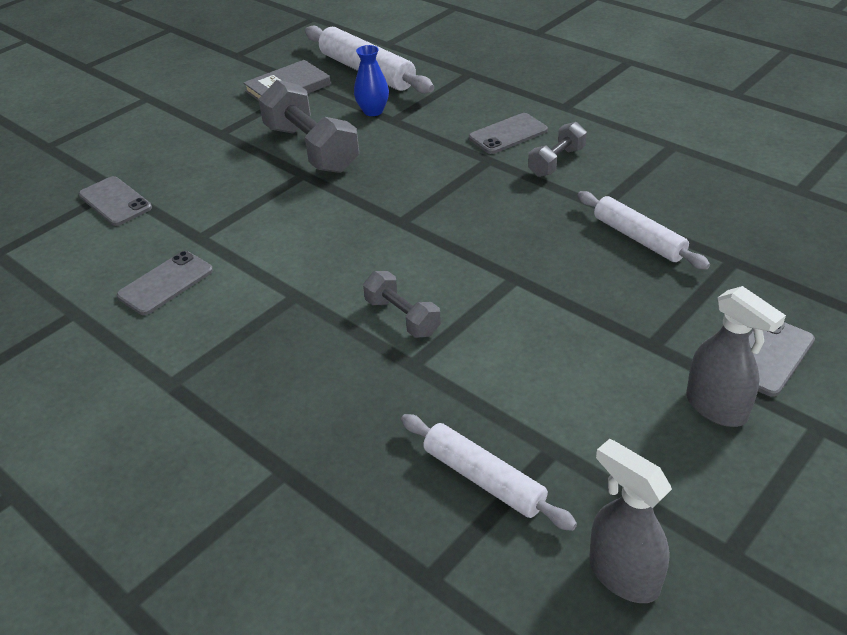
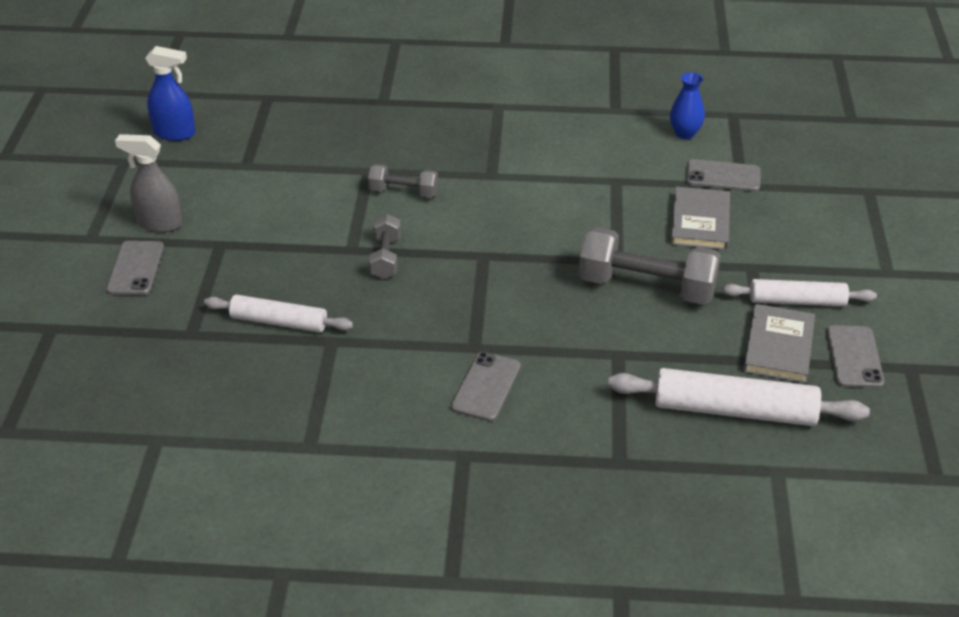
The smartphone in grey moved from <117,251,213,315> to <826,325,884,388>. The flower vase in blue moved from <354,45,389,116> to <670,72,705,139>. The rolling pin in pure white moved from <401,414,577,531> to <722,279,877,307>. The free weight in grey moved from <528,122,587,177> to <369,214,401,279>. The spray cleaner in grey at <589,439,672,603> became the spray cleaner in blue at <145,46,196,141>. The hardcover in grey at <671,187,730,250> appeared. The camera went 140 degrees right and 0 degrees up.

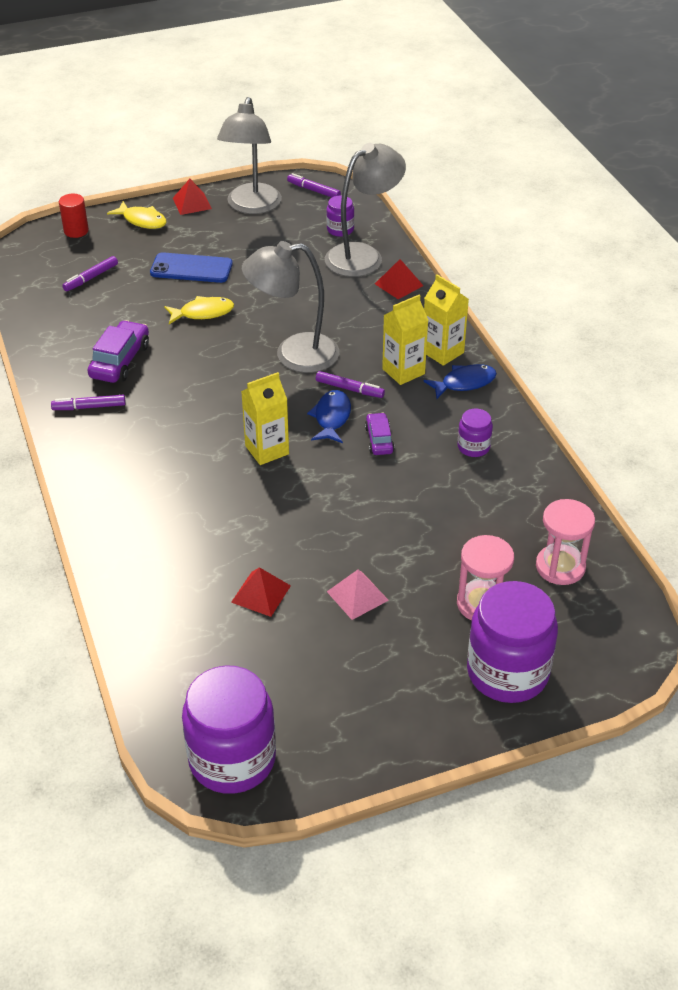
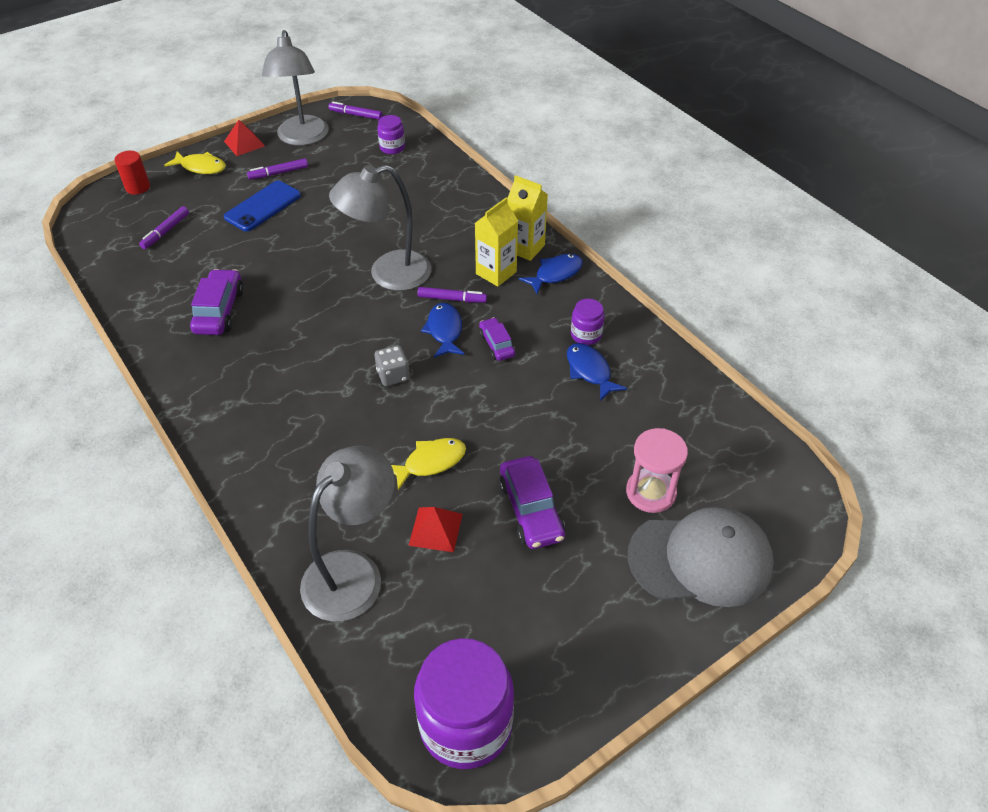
The felt pen in violet moved from <51,395,126,410> to <247,158,308,179>. The smartphone in blue at <150,252,233,283> turned 45 degrees counterclockwise. The fish in golden moved from <164,296,234,324> to <391,438,466,490>. The carton in golden at <241,372,289,465> was replaced by the dice in grey at <375,345,410,386>. The desk lamp in grey moved from <325,143,406,277> to <300,446,395,622>. The pyramid in rose-pink at <327,570,389,620> was replaced by the car in violet at <499,456,565,549>. The pyramid in red at <375,259,424,299> disappeared. The jam jar in violet at <467,581,558,703> was replaced by the cap in grey at <628,507,774,607>. The hourglass in rose-pink at <536,499,595,585> disappeared. The fish in blue at <567,343,627,401> appeared. The camera went 15 degrees left and 5 degrees up.

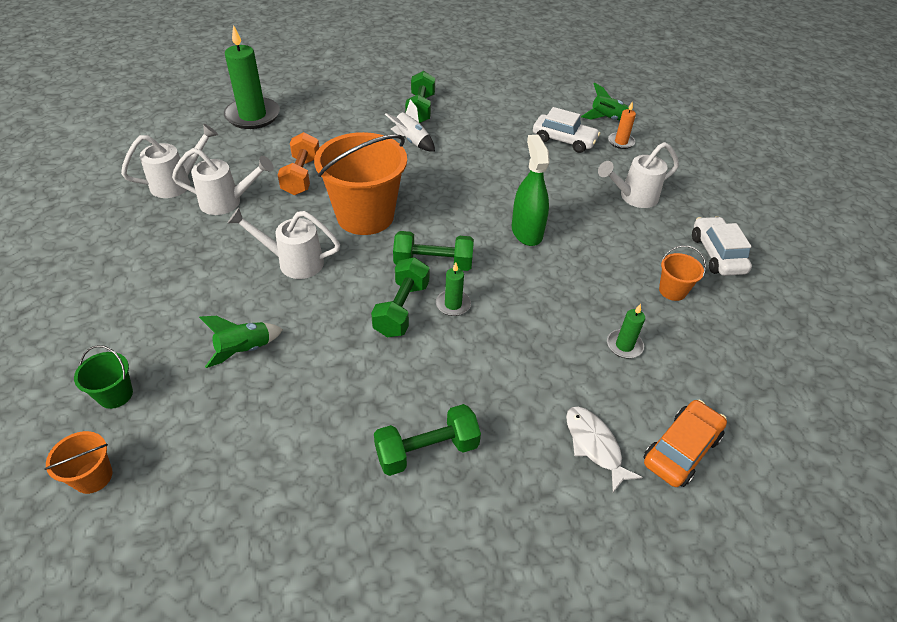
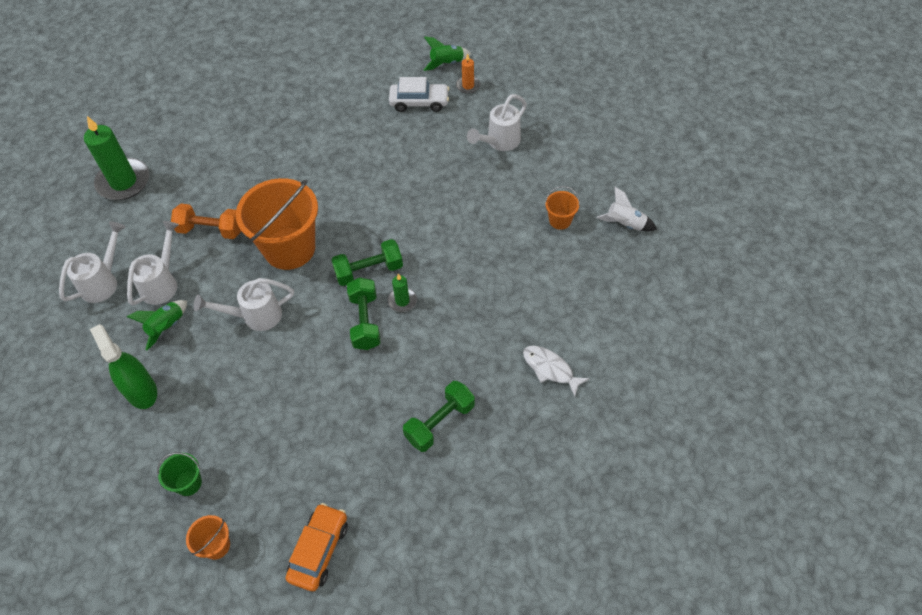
The watering can in pure white at <172,148,274,215> turned 45 degrees counterclockwise. The toy rocket in green moved from <199,316,283,368> to <127,300,187,351>. The free weight in orange-coloured at <277,132,319,195> turned 60 degrees counterclockwise. The toy rocket in pure white moved from <385,99,435,152> to <597,187,657,231>. The free weight in green at <405,71,435,123> disappeared. The spray cleaner in green moved from <512,135,550,246> to <90,324,157,409>. The pillar candle in green at <607,304,645,358> disappeared. The car in orange-coloured moved from <643,400,727,487> to <286,503,348,591>. The car in pure white at <692,216,752,276> disappeared. The camera went 20 degrees left and 10 degrees up.

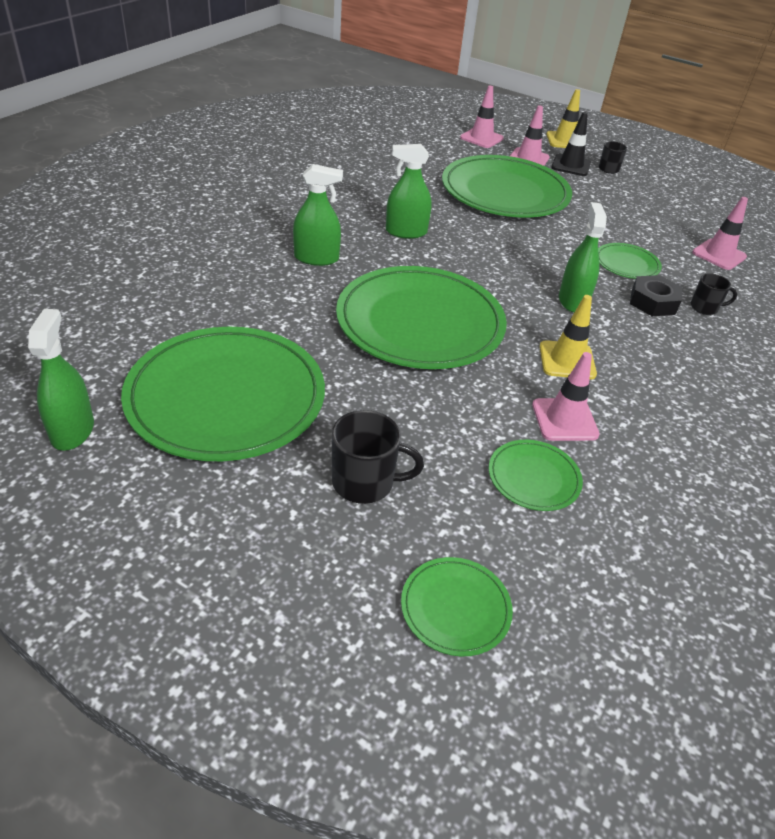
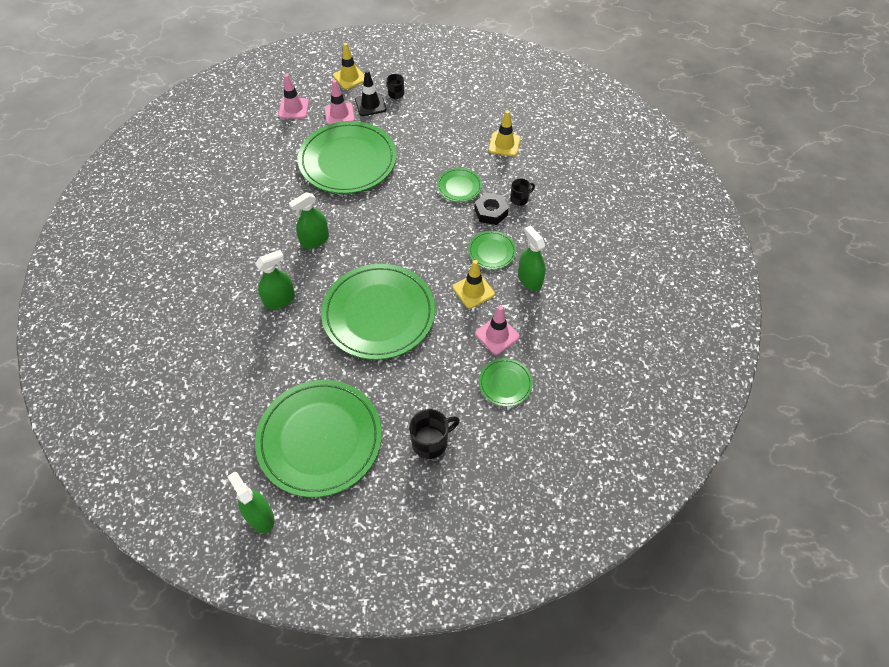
The plate in green moved from <401,557,513,657> to <468,231,516,269>. The spray cleaner in green moved from <559,202,607,313> to <518,226,546,291>. The traffic cone in rose-pink at <692,197,748,270> became the traffic cone in golden at <489,110,520,156>. The camera went 30 degrees left and 15 degrees up.

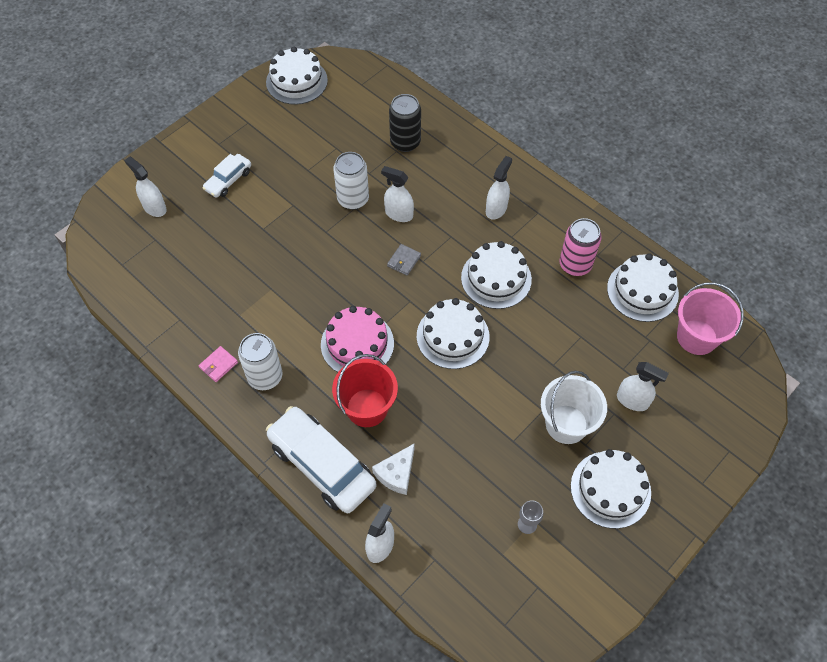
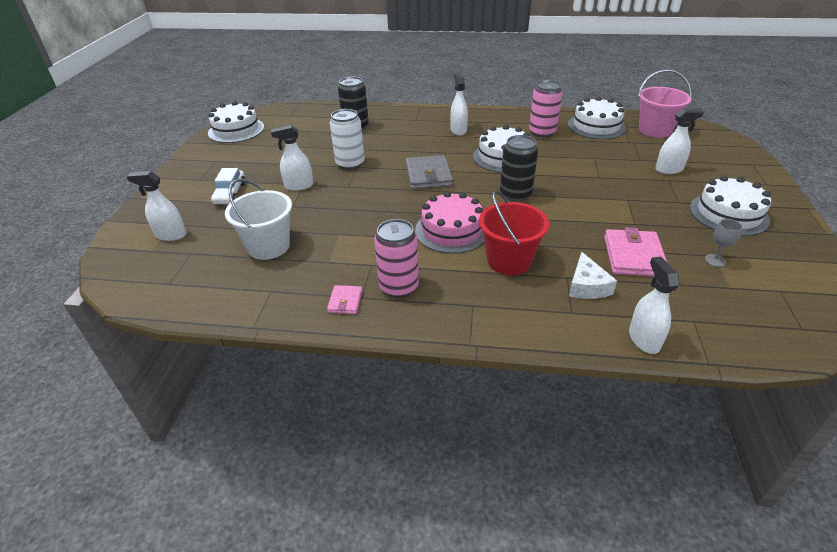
The soda can in pure white at <238,333,282,390> became the soda can in rose-pink at <374,219,419,298>. The car in pure white at <266,406,376,513> disappeared. The spray cleaner in pure white moved from <381,166,414,222> to <271,125,313,191>. The wallet in grey at <387,244,421,276> changed to 1.88 times the size. The gateau in pure white at <417,298,490,369> was replaced by the soda can in black at <500,135,538,202>. The pail in pure white moved from <541,371,607,444> to <225,179,292,260>. The wallet in rose-pink at <604,227,667,276> appeared. The camera went 35 degrees left and 20 degrees down.

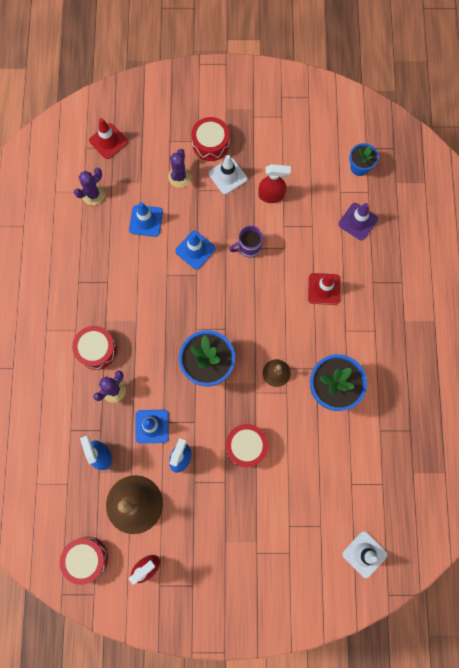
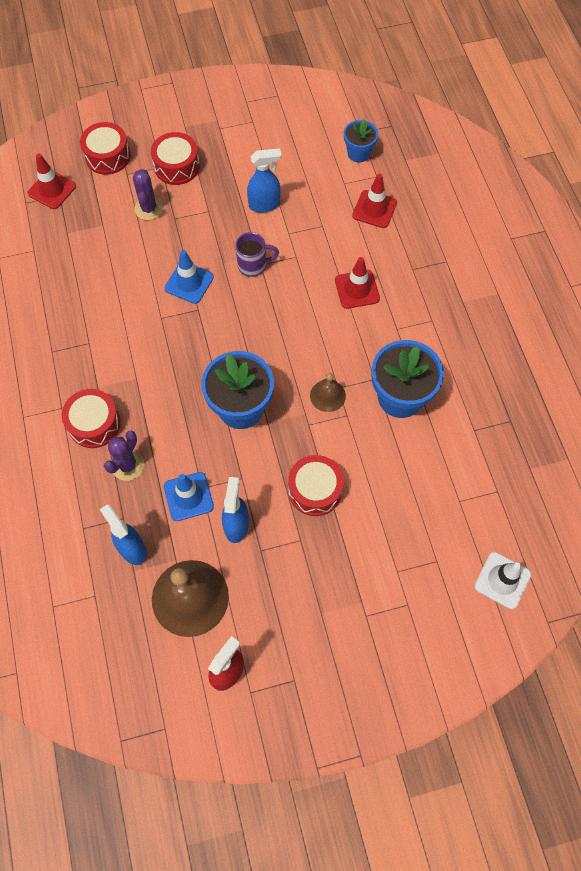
The drum in red moved from <60,537,108,585> to <80,122,131,175>. The saguaro cactus in violet at <74,168,105,205> disappeared. The traffic cone in blue at <129,202,163,237> disappeared. The traffic cone in pure white at <209,155,247,194> disappeared. The tea mug in violet at <229,226,263,258> turned 150 degrees counterclockwise. The spray cleaner in red at <258,164,291,203> became the spray cleaner in blue at <247,148,282,213>. The traffic cone in violet at <338,203,378,240> became the traffic cone in red at <352,174,397,228>. The camera went 15 degrees left and 10 degrees down.

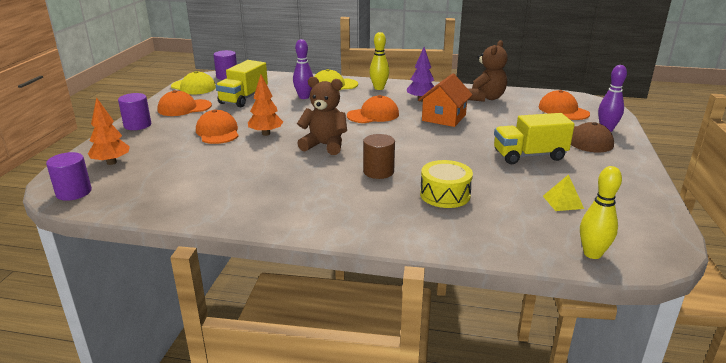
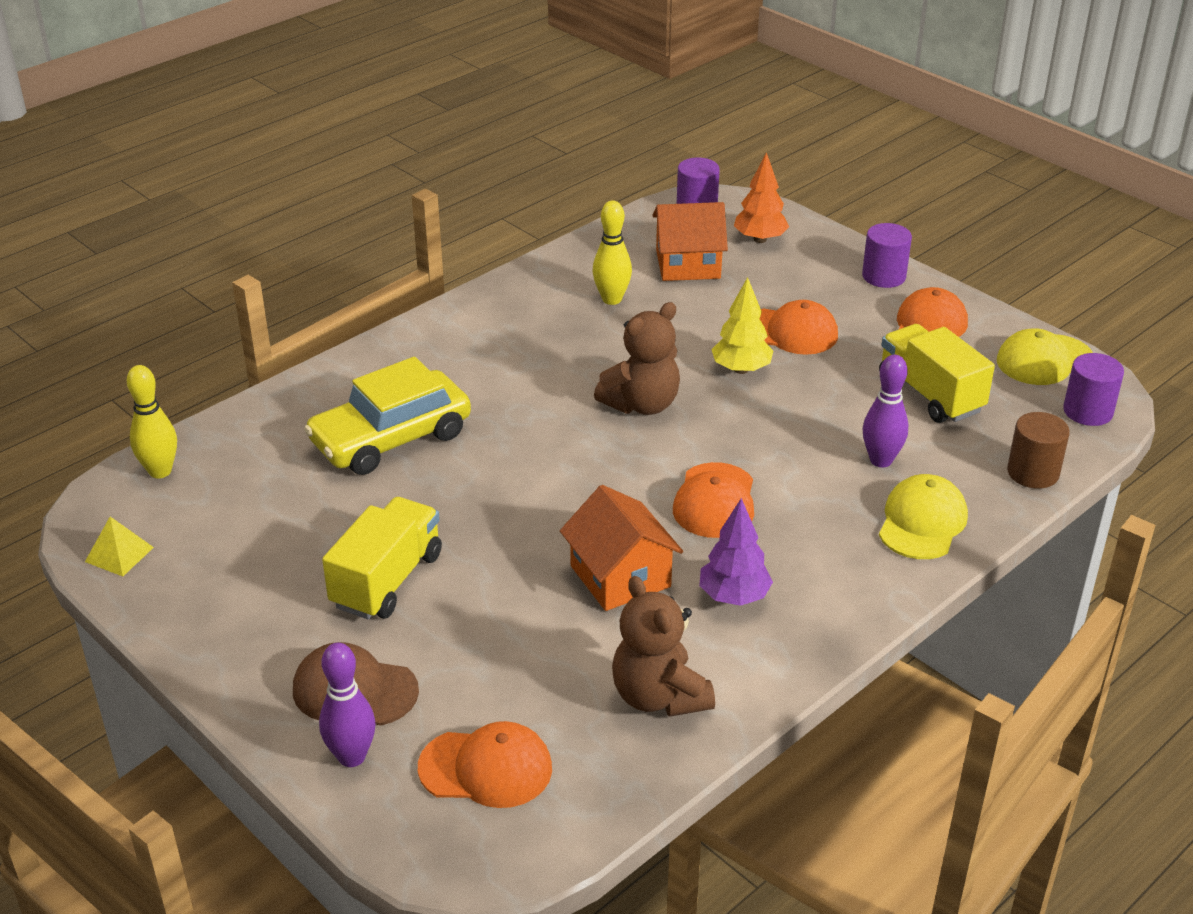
The fir tree in orange-coloured at <248,75,283,136> became the fir tree in golden at <711,277,773,374>. The cylinder in russet moved from <363,134,395,179> to <1007,412,1070,488>. The bowling pin in golden moved from <369,32,389,90> to <592,200,632,305>. The drum in golden at <420,160,473,208> was replaced by the car in golden at <304,357,471,475>. The pyramid in golden moved from <543,174,584,211> to <85,517,154,576>. The cottage in orange-coloured at <652,202,728,281> appeared. The camera went 125 degrees right and 10 degrees up.

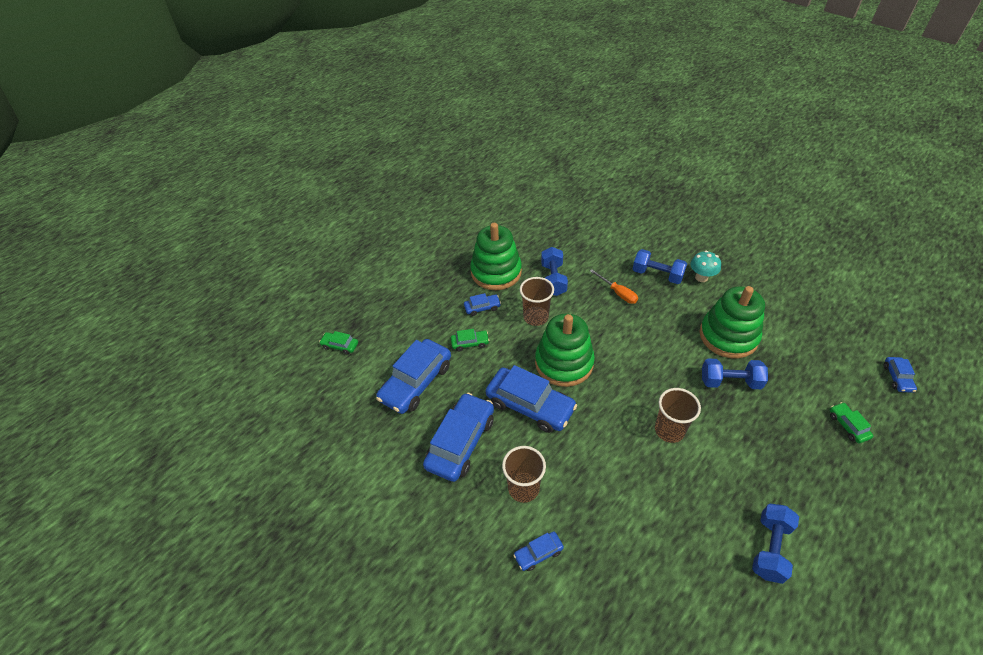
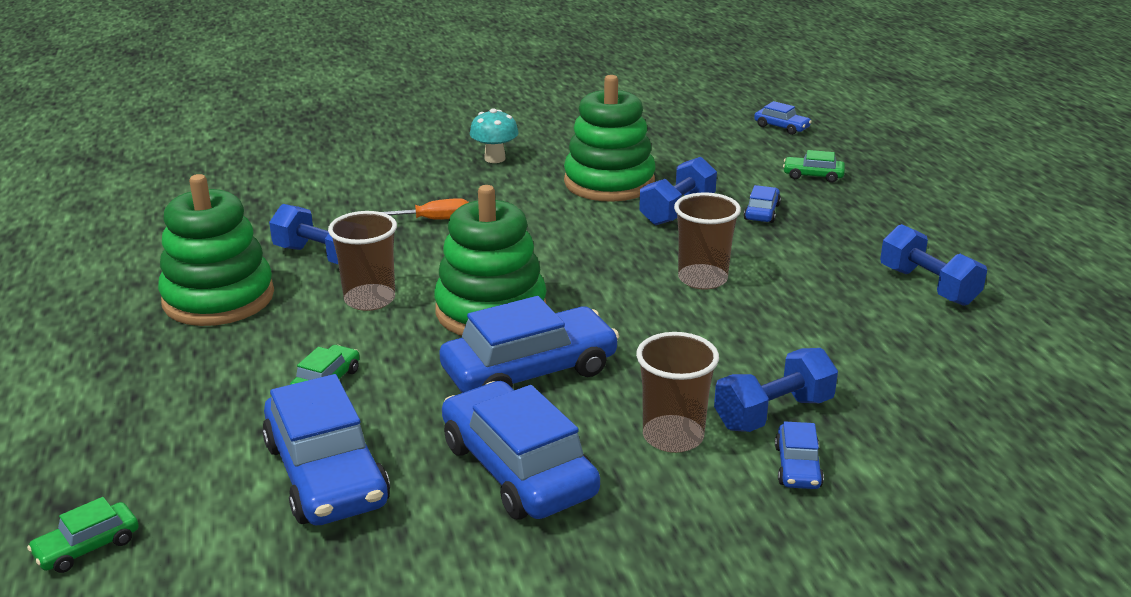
The car in blue moved from <464,293,501,316> to <744,185,781,223>. The free weight in blue moved from <633,249,687,284> to <714,348,838,432>. The camera went 60 degrees left and 20 degrees down.

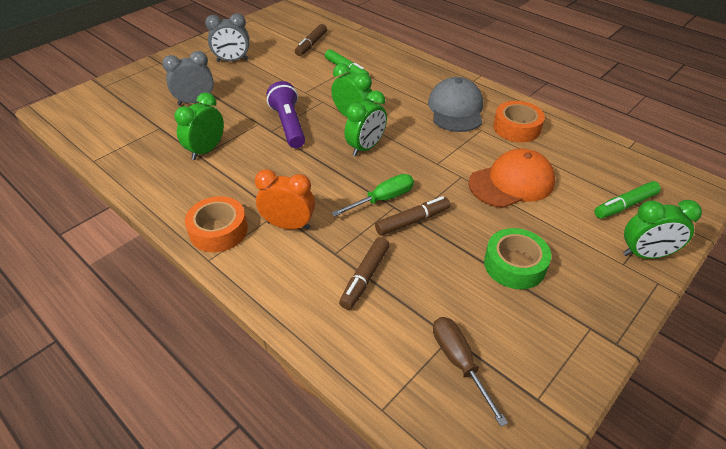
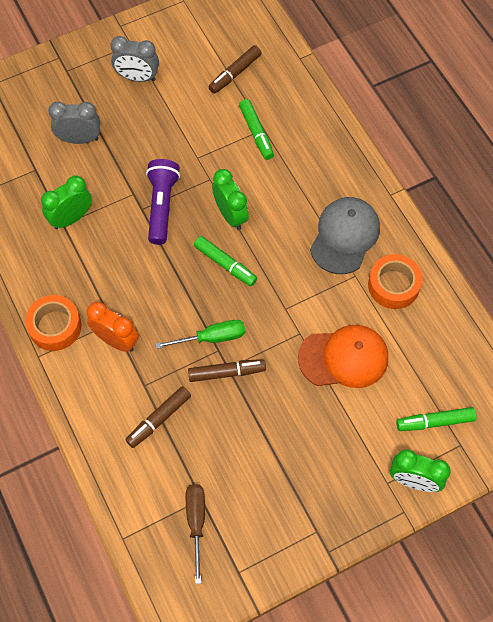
The alarm clock in green at <344,90,387,156> was replaced by the felt pen in green at <194,236,257,286>. The tape in green at <484,228,551,289> disappeared. The camera went 20 degrees right and 20 degrees up.

